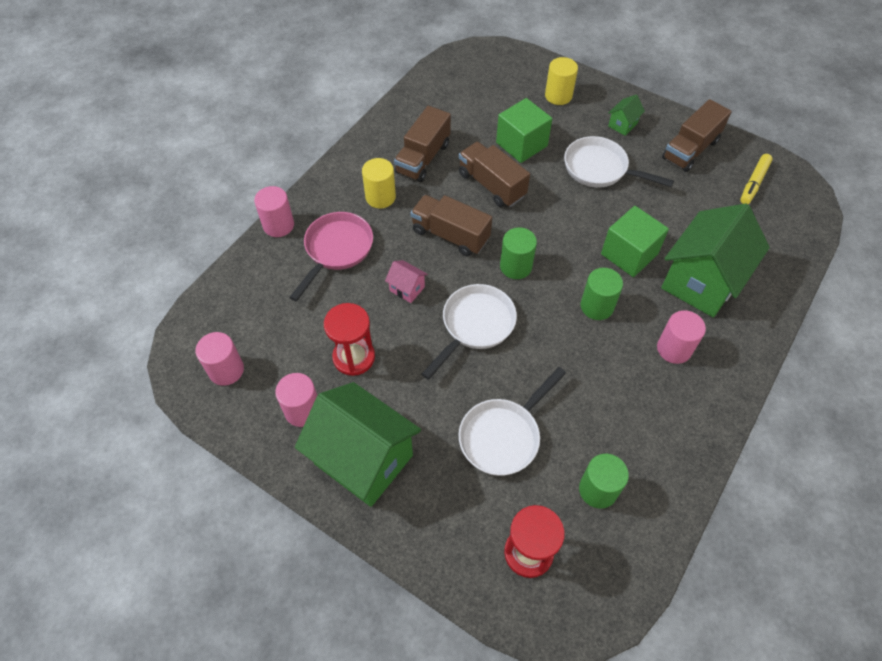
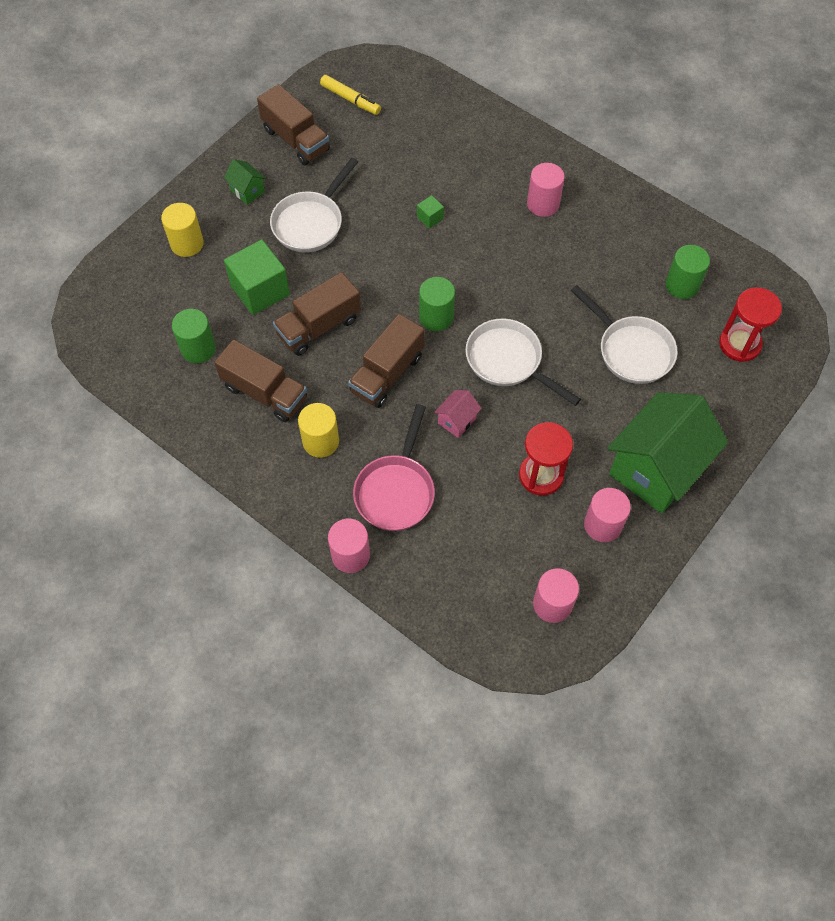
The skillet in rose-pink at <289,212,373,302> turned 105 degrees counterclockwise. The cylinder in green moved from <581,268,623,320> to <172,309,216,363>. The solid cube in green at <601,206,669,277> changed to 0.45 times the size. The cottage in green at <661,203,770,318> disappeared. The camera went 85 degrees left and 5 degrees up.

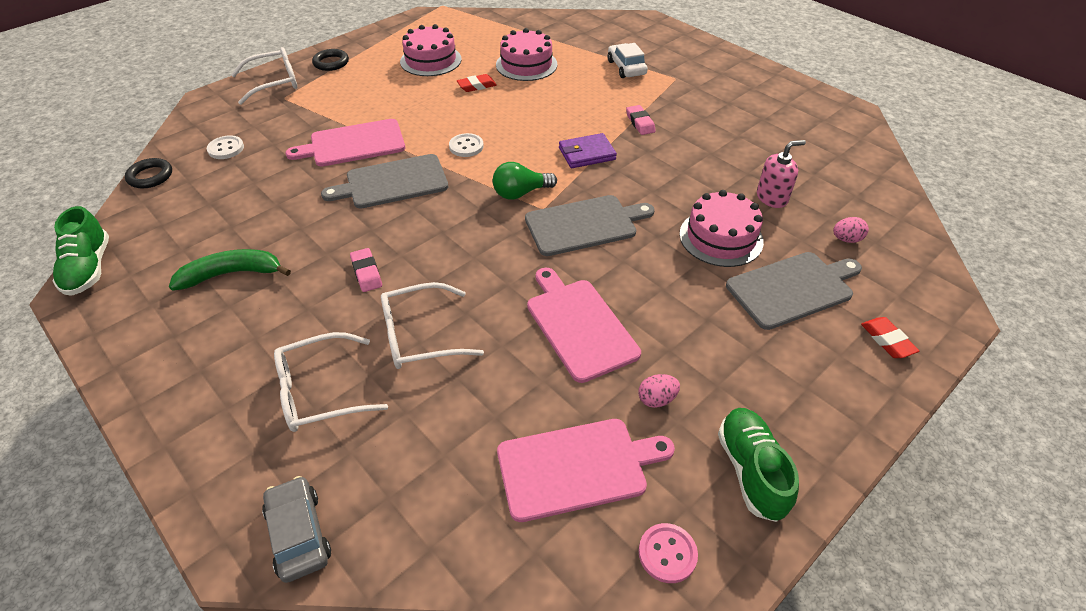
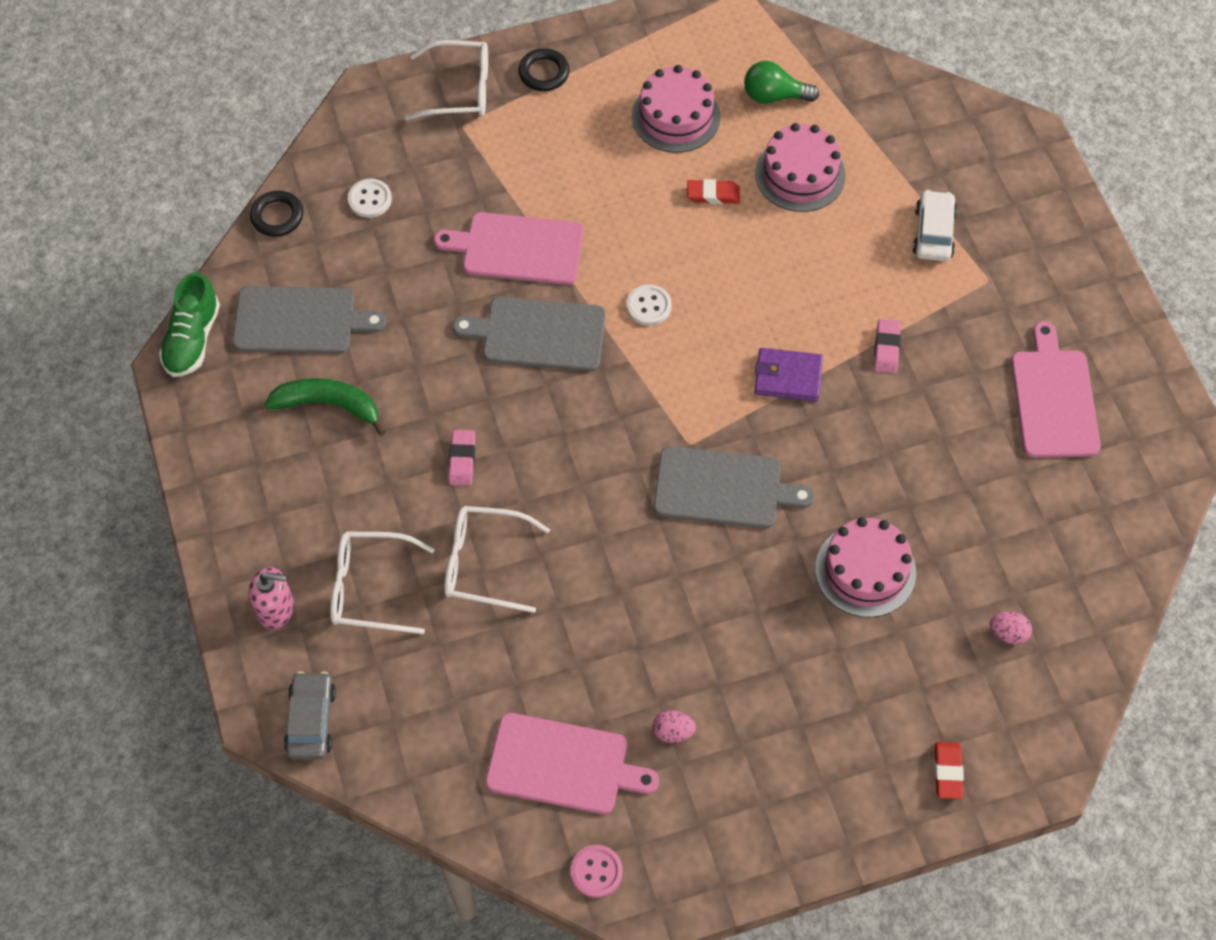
The bulb in green moved from <493,162,557,200> to <744,61,819,104>. The cutting board in rose-pink moved from <527,268,641,383> to <1011,321,1101,458>. The sneaker in green at <718,408,799,522> disappeared. The cutting board in grey moved from <726,252,862,330> to <232,286,387,354>. The soap dispenser in rose-pink moved from <757,140,806,208> to <249,567,294,629>. The camera went 25 degrees right and 15 degrees up.

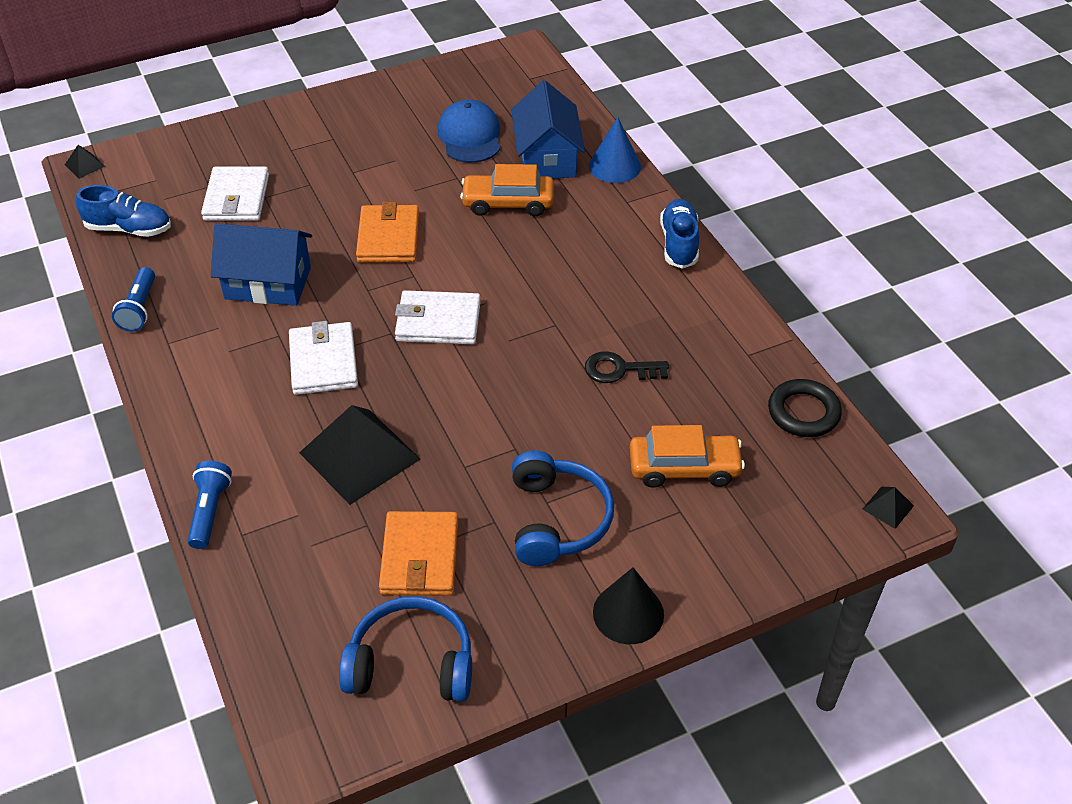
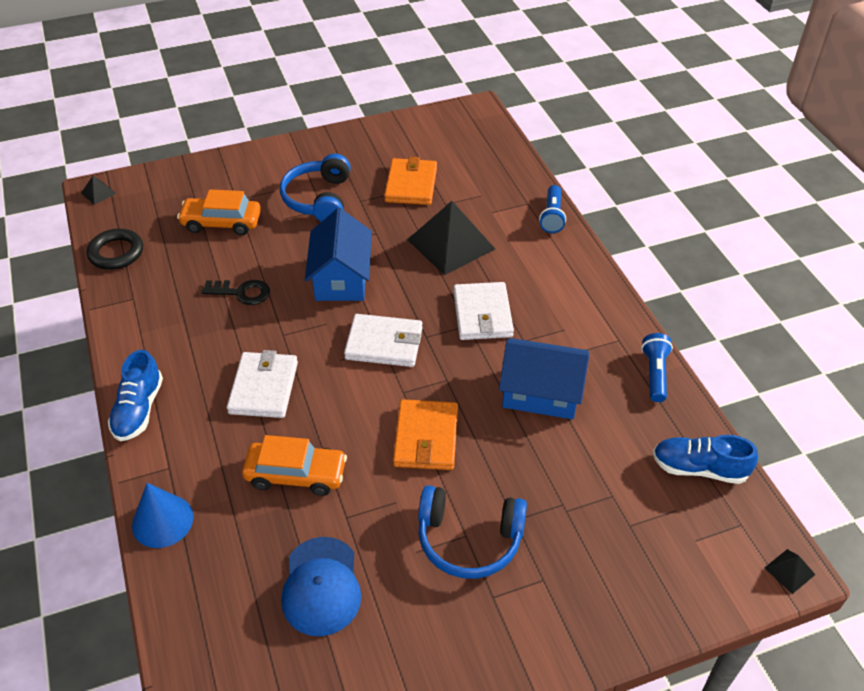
The wallet in pure white moved from <201,167,269,221> to <227,350,298,418>. The headset in blue moved from <339,596,472,702> to <418,485,527,579>. The cottage in blue moved from <511,80,585,179> to <305,208,372,301>. The cone in black at <593,567,664,644> disappeared. The camera went 175 degrees left and 0 degrees up.

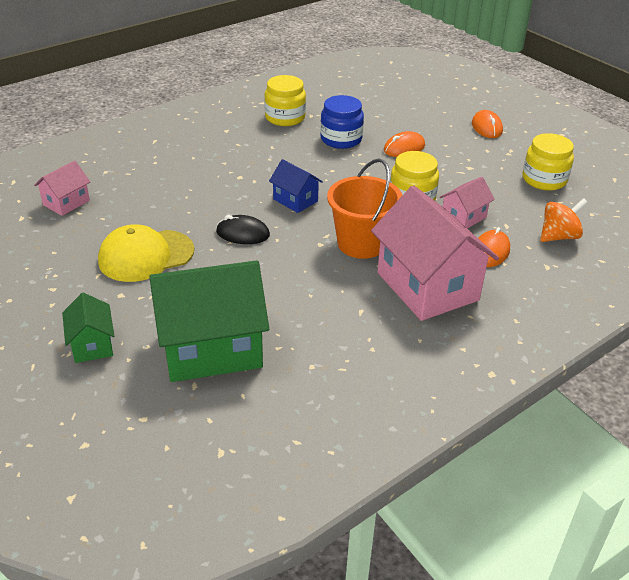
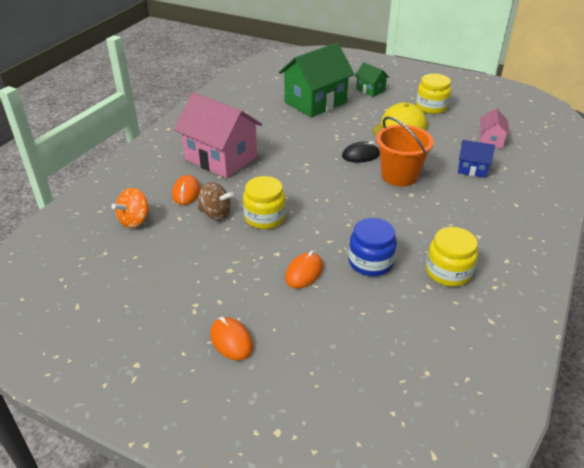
The cottage in blue moved from <269,159,323,213> to <458,140,495,178>. The pail in orange-coloured moved from <327,159,402,259> to <376,116,434,186>. The cottage in rose-pink at <440,177,495,228> was replaced by the toy top in russet at <198,182,234,220>. The jam jar in golden moved from <523,133,574,191> to <416,74,451,114>. The camera went 155 degrees right and 0 degrees up.

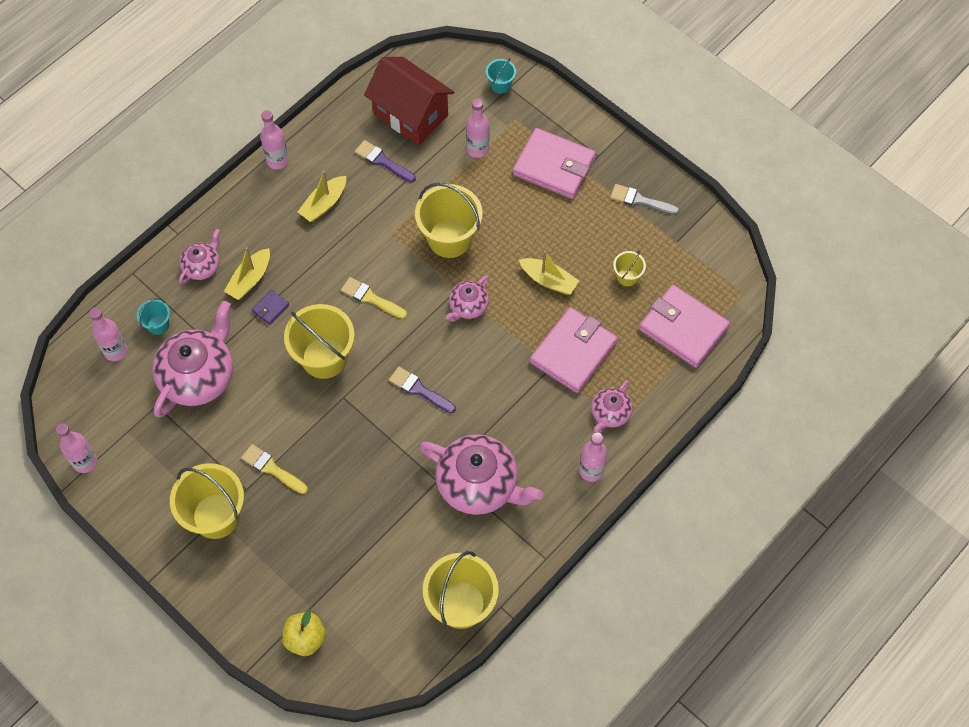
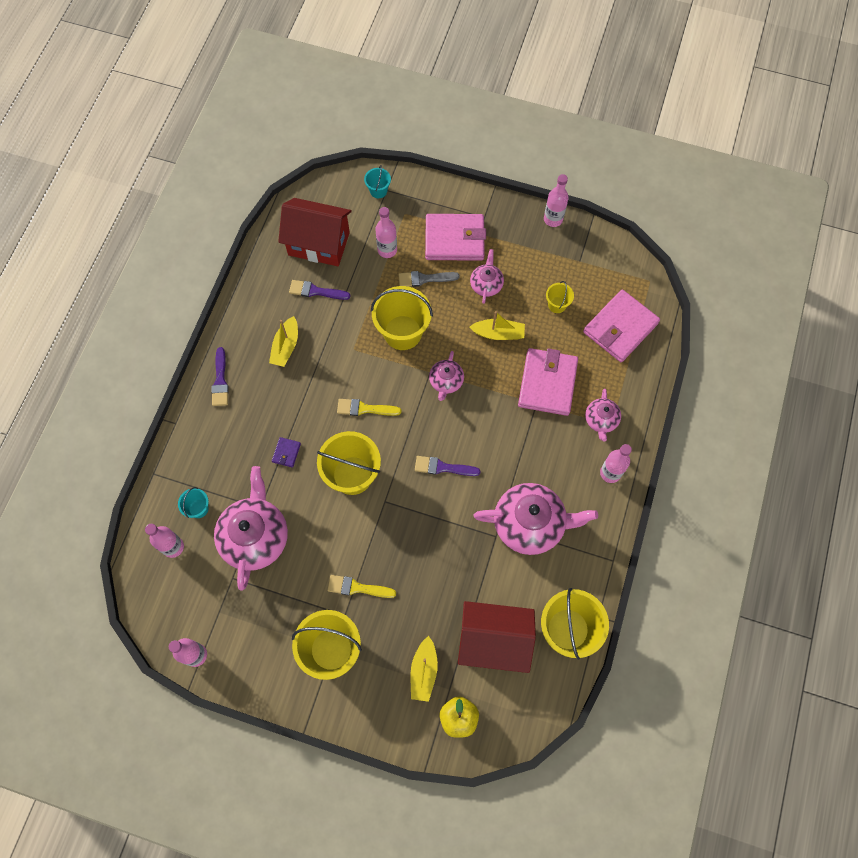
The china teapot in rose-pink moved from <179,229,220,284> to <470,249,504,304>. The toy boat in golden moved from <224,247,270,300> to <411,636,438,702>. The bottle in rose-pink moved from <260,110,289,169> to <544,174,569,227>. The paint brush in grey moved from <610,184,680,215> to <399,271,460,287>. The wallet in rose-pink at <639,285,730,368> turned 60 degrees counterclockwise. The paint brush in violet at <211,347,229,406> appeared. The cottage in red at <458,601,536,673> appeared. The camera went 25 degrees left and 5 degrees up.

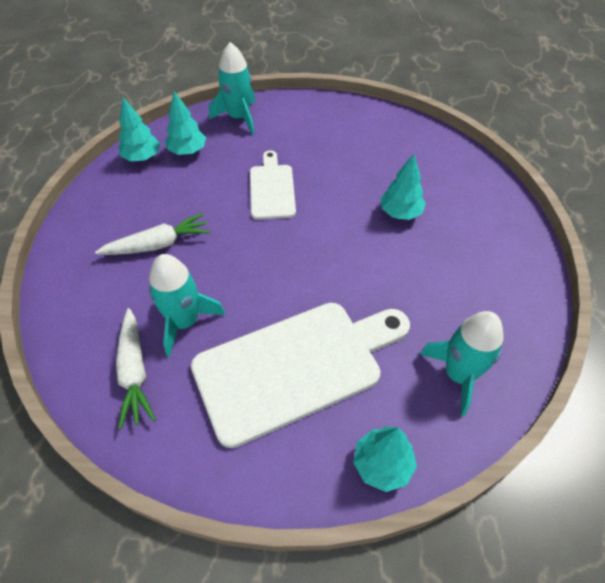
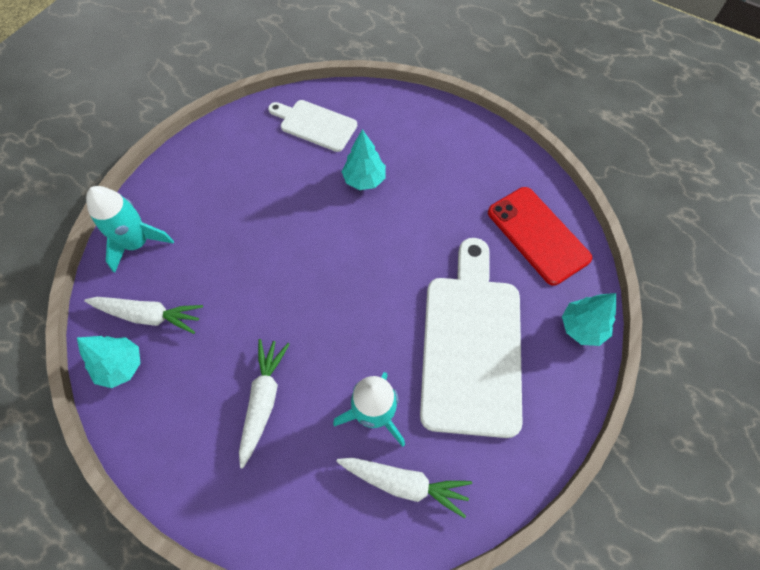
The fir tree in turquoise at <165,91,206,155> was replaced by the root vegetable in pure white at <84,297,203,334>. The cutting board in pure white moved from <250,151,296,220> to <268,100,357,152>. The toy rocket in turquoise at <420,311,504,416> was replaced by the smartphone in red at <488,187,592,286>. The camera went 60 degrees left and 10 degrees up.

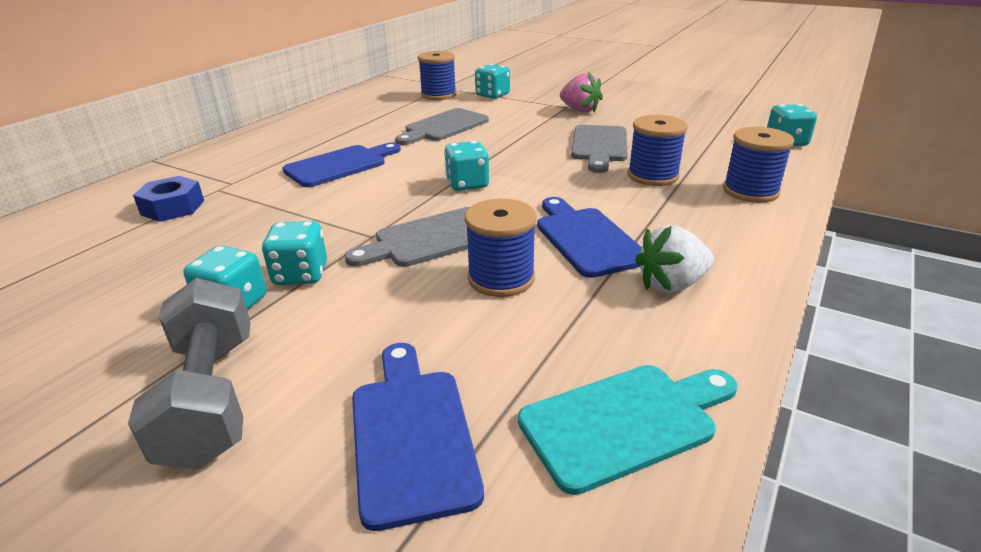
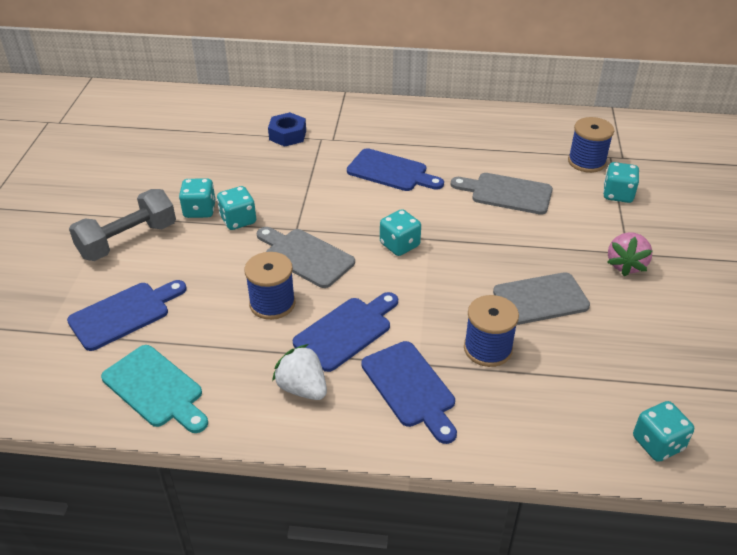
The reel of thread in blue at <723,127,794,203> disappeared. The cutting board in blue at <361,341,457,444> appeared. The camera went 65 degrees right and 10 degrees up.

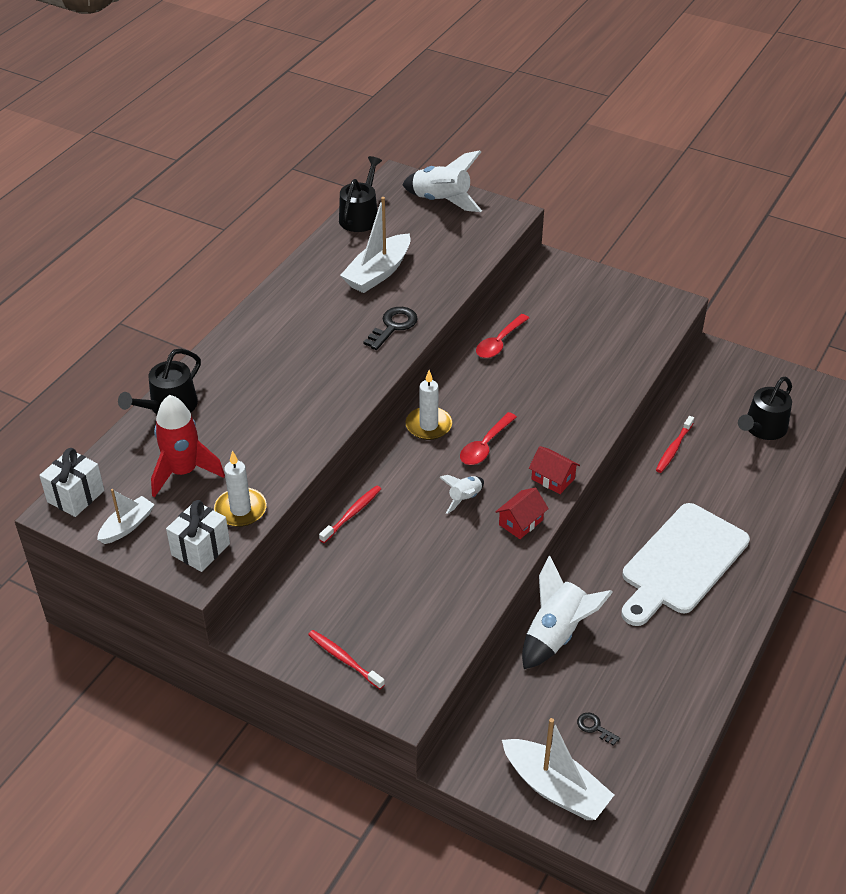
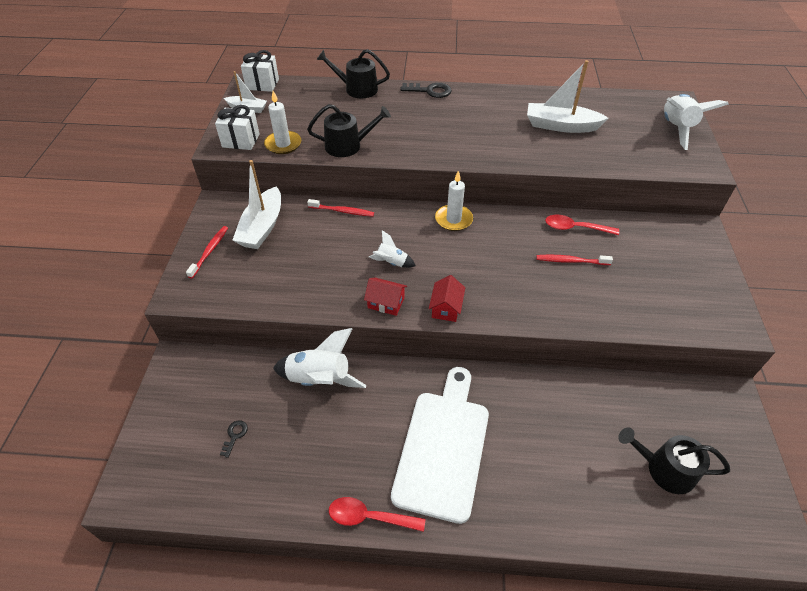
The toy rocket in red at <151,395,225,497> disappeared. The watering can in black moved from <339,156,382,232> to <307,104,391,157>. The key in black moved from <363,307,418,350> to <400,83,452,98>. The spoon in red moved from <460,412,517,465> to <329,497,425,532>. The toy boat in pure white moved from <502,718,614,820> to <232,160,281,249>. The cutting board in pure white at <621,503,750,626> turned 90 degrees clockwise. The dental brush in red moved from <656,416,694,473> to <536,255,613,265>. The camera went 65 degrees right and 5 degrees up.

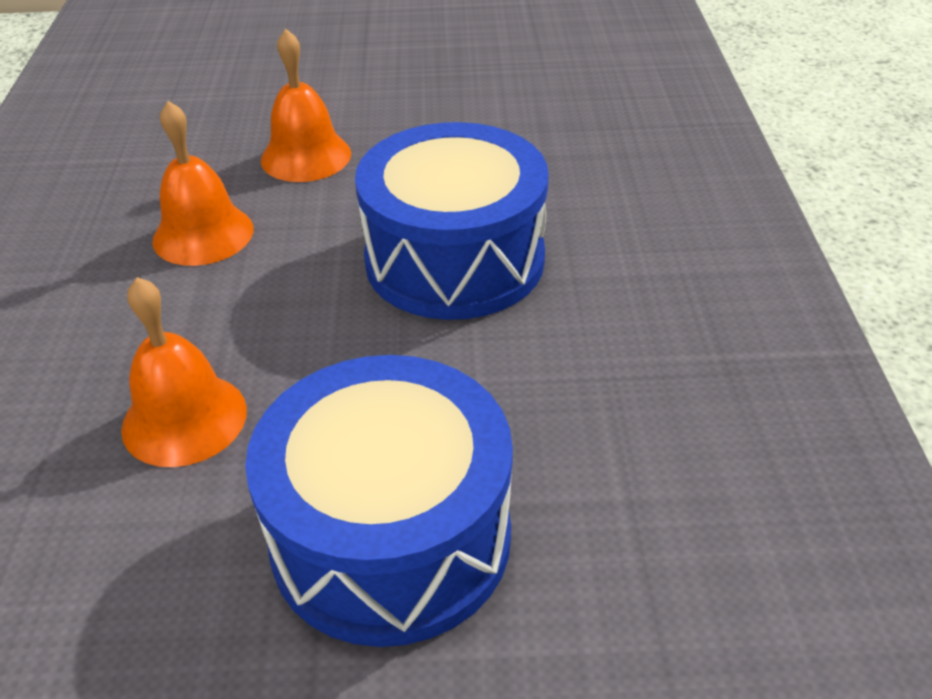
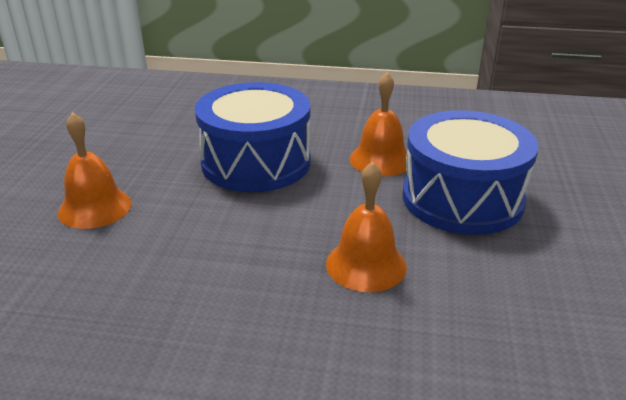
The bell in orange-coloured moved from <152,101,253,266> to <350,72,407,176>. The camera went 80 degrees left and 10 degrees down.

